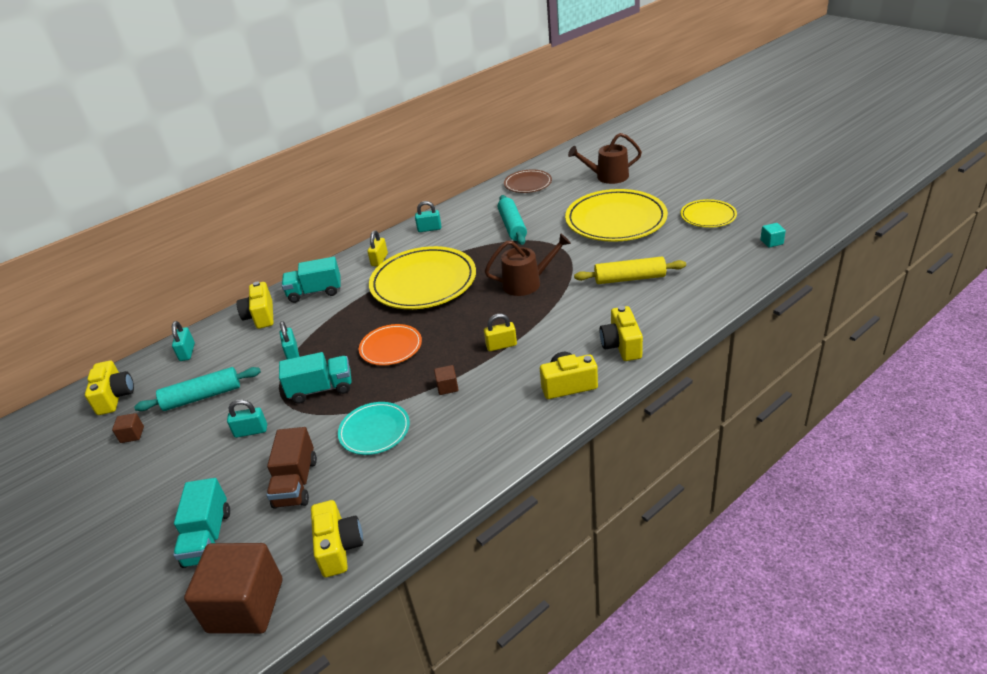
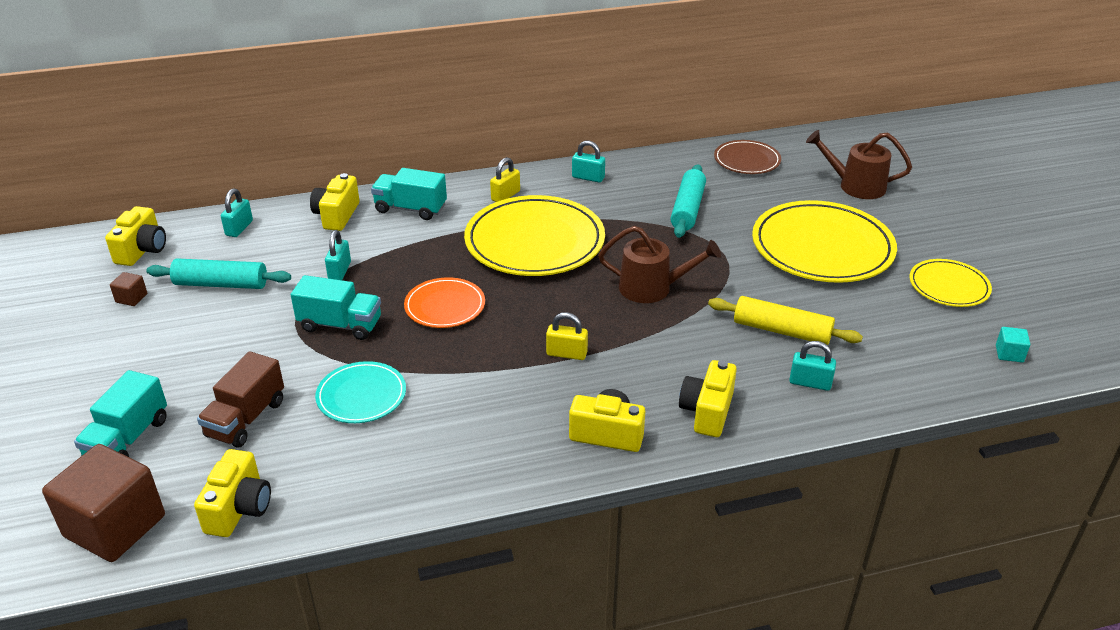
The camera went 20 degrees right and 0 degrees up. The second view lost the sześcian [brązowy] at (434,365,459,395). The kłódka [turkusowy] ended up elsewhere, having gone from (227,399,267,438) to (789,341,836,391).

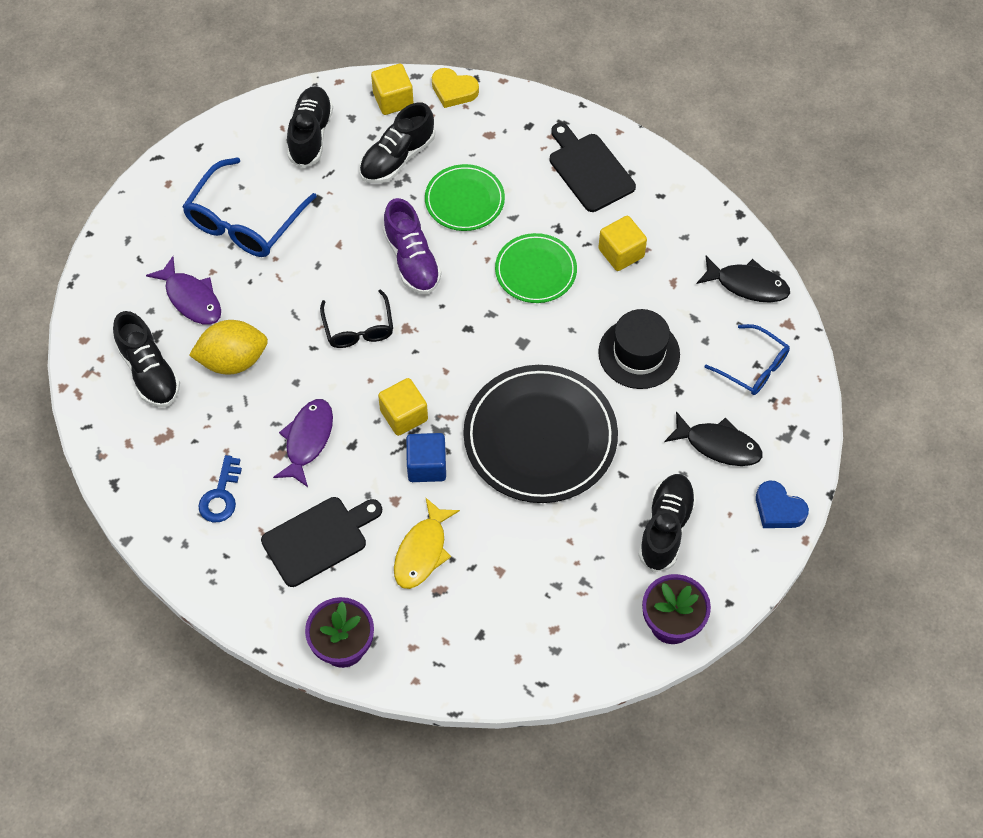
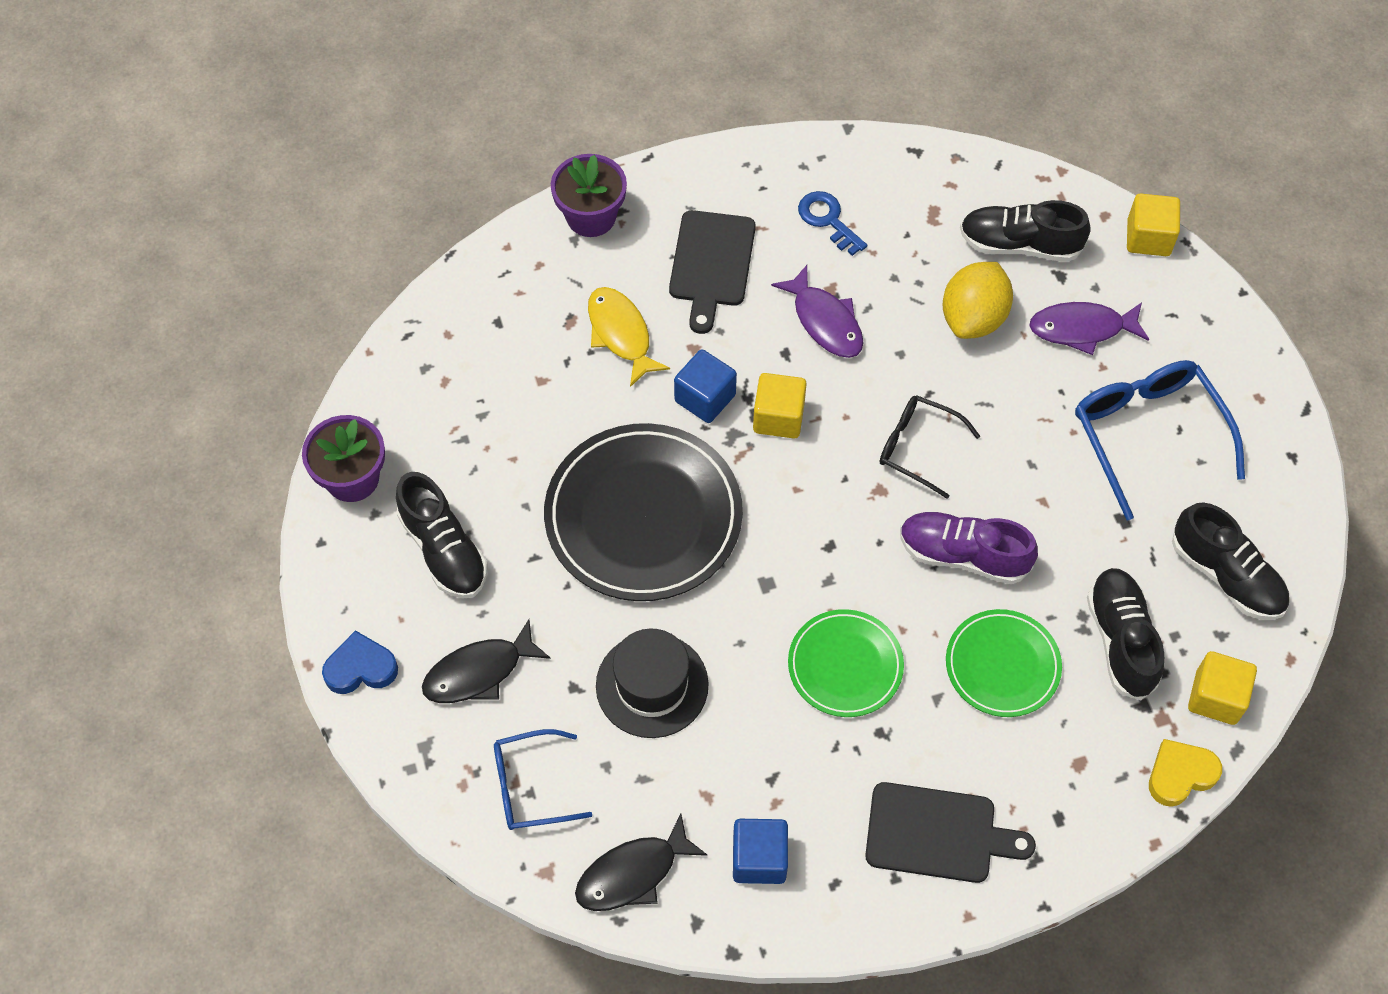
The camera went 130 degrees right and 0 degrees up. The second view gained the sześcian [niebieski] at (733,819,788,884). The sześcian [żółty] ended up elsewhere, having gone from (598,216,647,271) to (1127,193,1180,256).

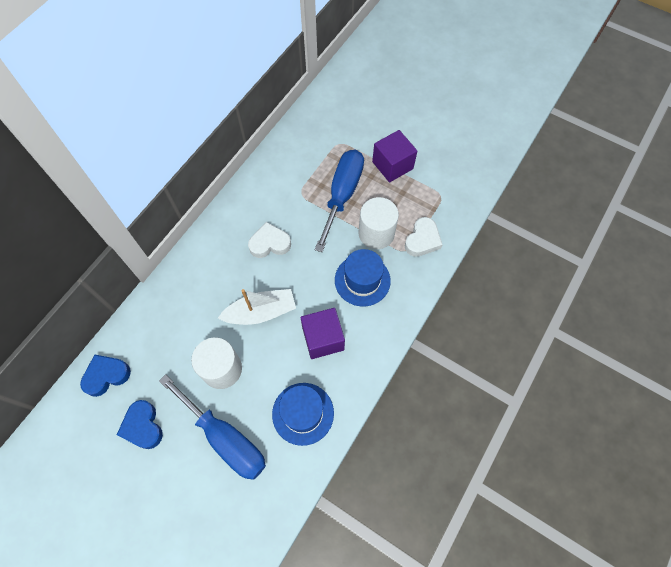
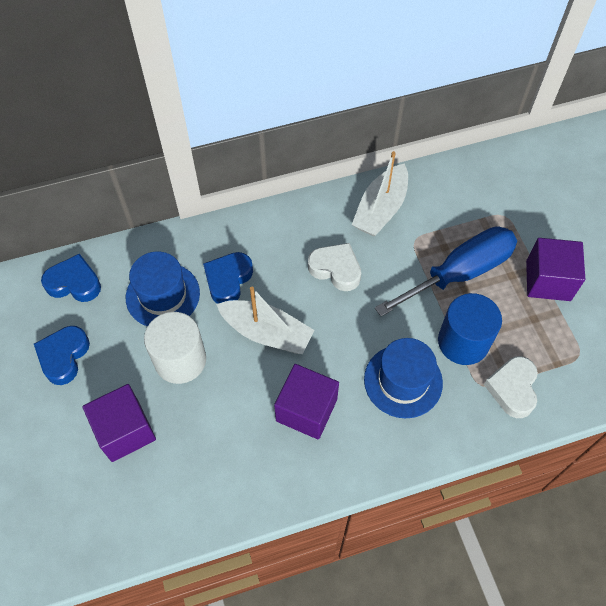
The camera went 40 degrees right and 5 degrees down. The second view gained the serce [niebieski] at (203,252,253,304). The second view gained the łódka [biały] at (352,151,408,236). The kapelusz [niebieski] ended up elsewhere, having gone from (272,383,334,446) to (126,251,200,326). Where the śrubokręt [niebieski] stood at (159,374,266,480), the sześcian [fioletowy] came to stand at (82,384,156,462). What was the walec [biały] at (359,197,399,249) turned into the walec [niebieski] at (438,293,502,365). The serce [biały] at (405,217,443,257) ended up facing another way, 120 degrees clockwise from before.

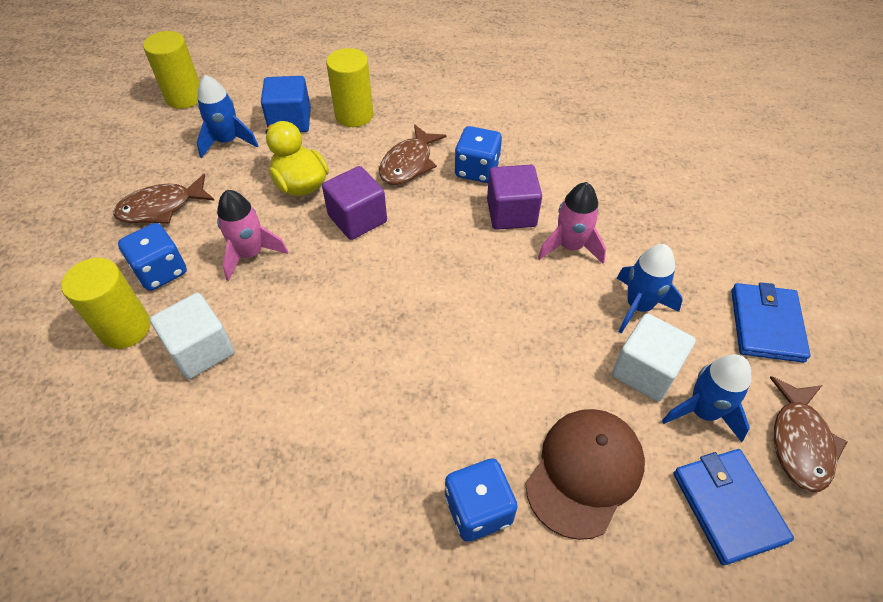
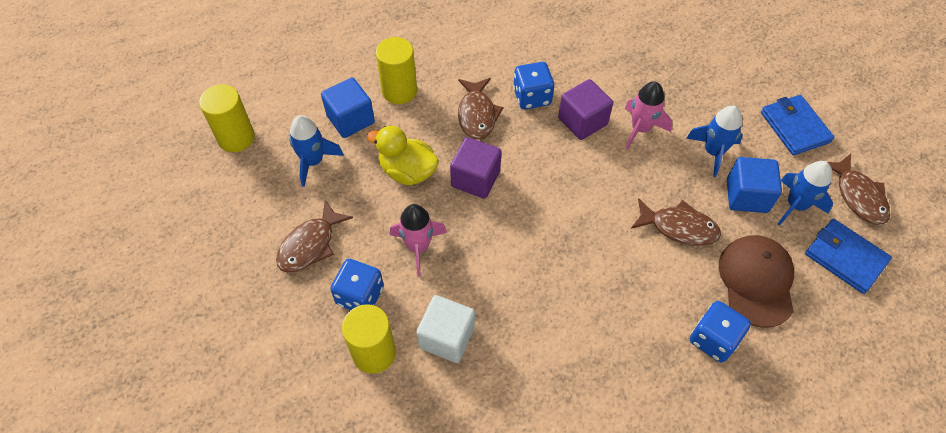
The camera went 30 degrees left and 5 degrees up. The second view gained the ryba [brązowy] at (631,198,721,246). What was the sześcian [biały] at (612,313,696,402) turned into the sześcian [niebieski] at (727,157,782,213).

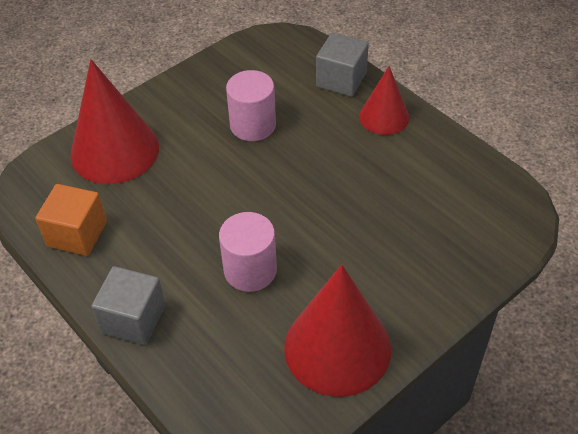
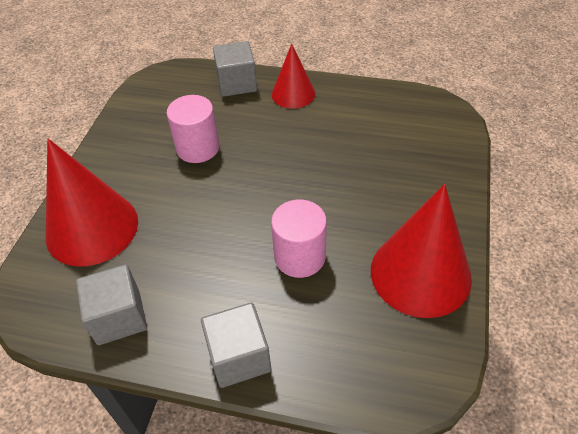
The camera went 35 degrees left and 0 degrees up. What was the sześcian [pomarańczowy] at (35,184,107,256) turned into the sześcian [szary] at (76,264,147,345).

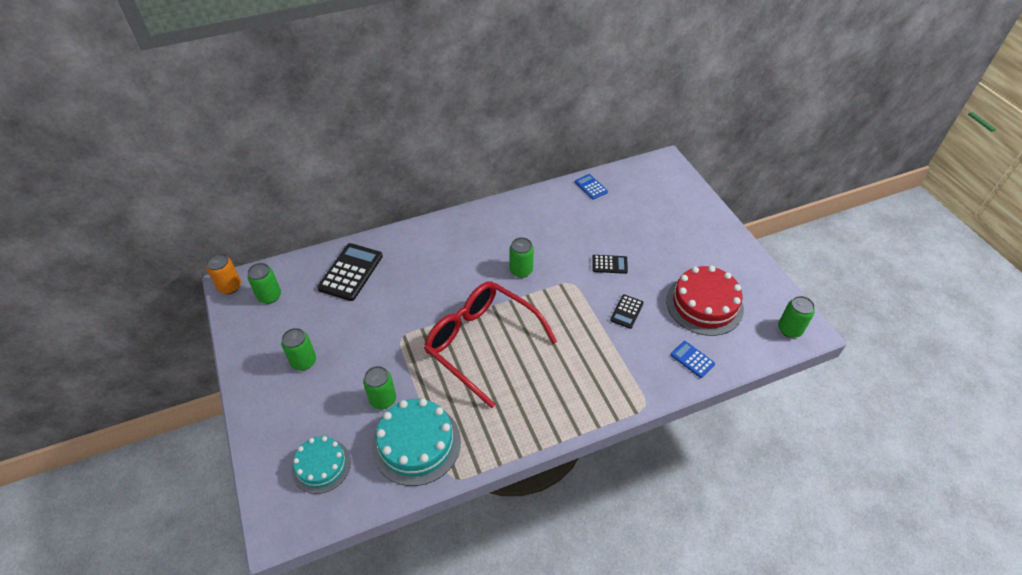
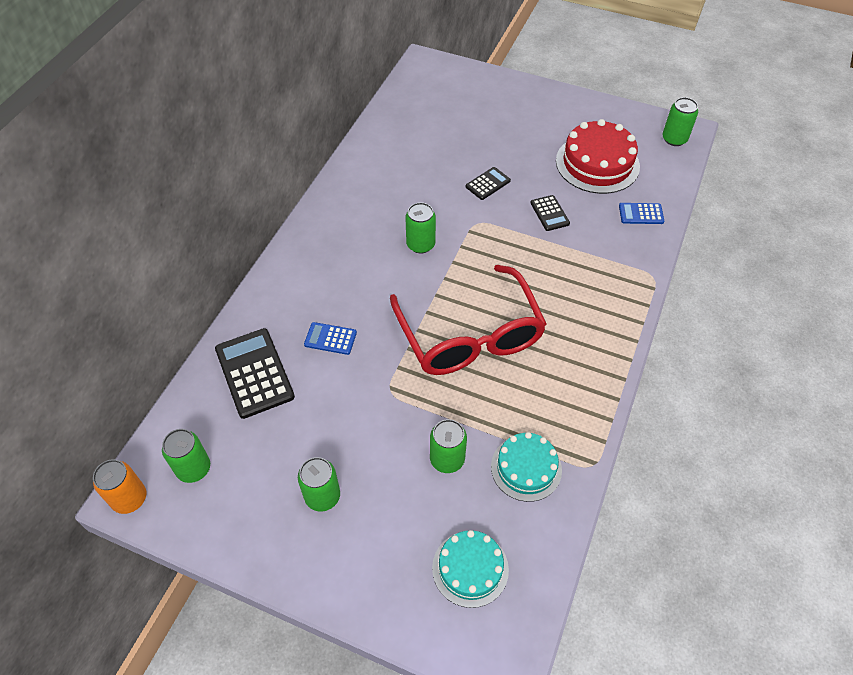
The camera went 45 degrees left and 5 degrees up. The kalkulator [niebieski] ended up elsewhere, having gone from (575,174,608,200) to (304,322,357,355). The okulary [czerwony] at (424,282,557,408) ended up facing another way, 105 degrees counterclockwise from before. The size of the tort [turkusowy] at (372,399,461,486) changed by a factor of 0.64.

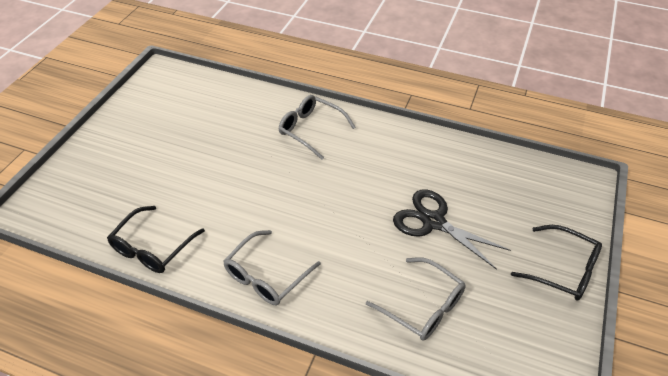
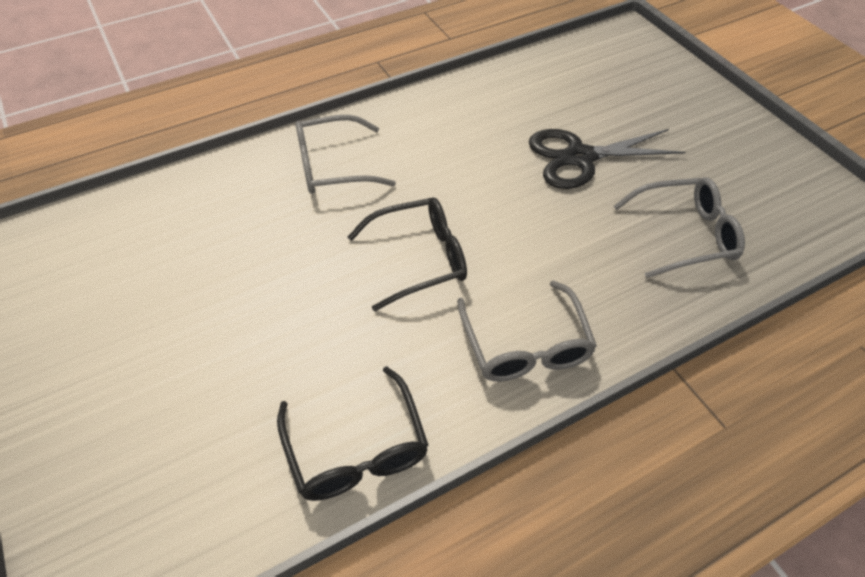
The camera went 50 degrees left and 5 degrees up. The okulary [czarny] ended up elsewhere, having gone from (511,225,602,301) to (348,198,467,311).

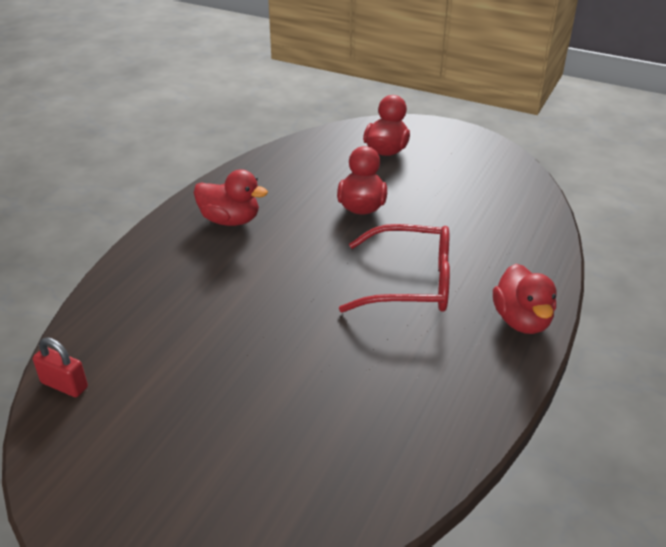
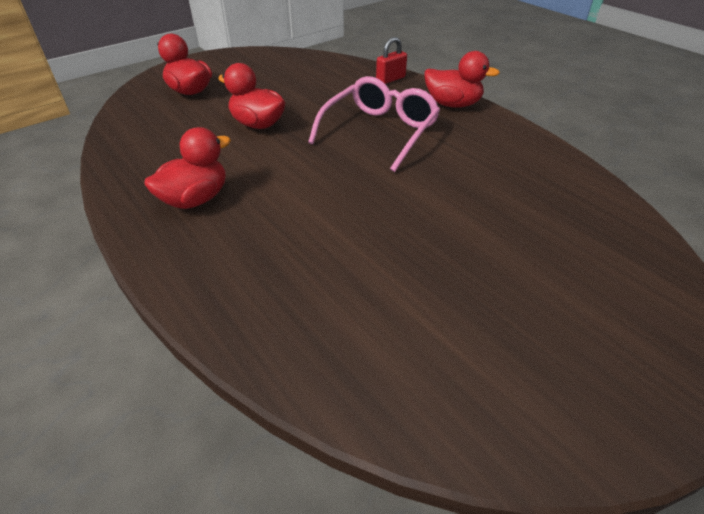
The camera went 65 degrees left and 5 degrees up. The kłódka [czerwony] ended up elsewhere, having gone from (33,337,88,397) to (376,37,407,84). What was the okulary [czerwony] at (339,224,450,313) turned into the okulary [różowy] at (308,76,440,172).

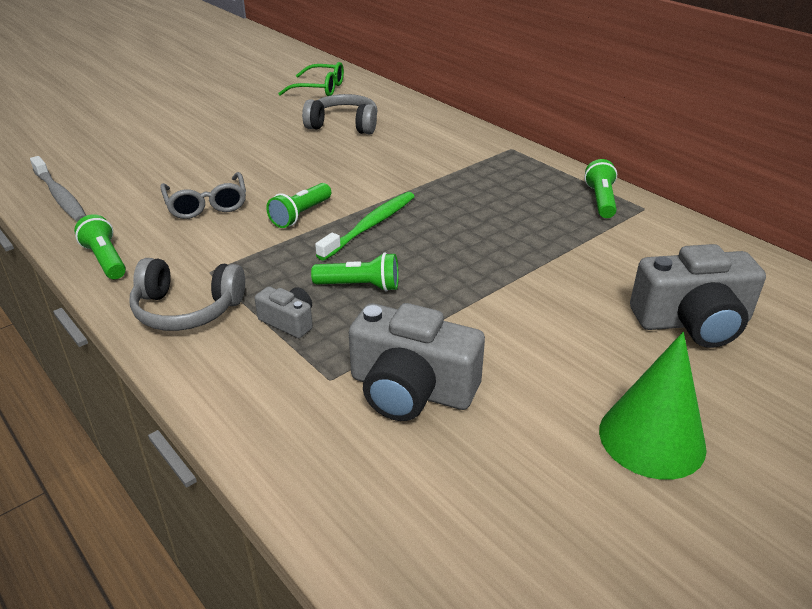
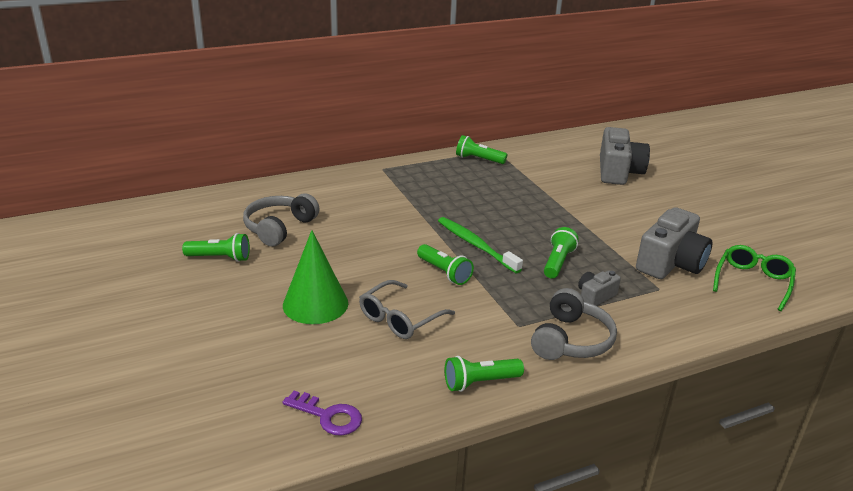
The camera went 75 degrees left and 5 degrees down. The second view gained the latarka [zielony] at (182,233,250,262). The okulary [zielony] ended up elsewhere, having gone from (278,62,344,96) to (713,245,796,311). The stożek [zielony] ended up elsewhere, having gone from (599,332,707,480) to (283,230,348,324). Where the szczoteczka do zębów [szary] stood at (30,156,86,222), the klucz [fioletowy] came to stand at (282,391,362,436). The okulary [szary] at (160,172,246,219) ended up facing another way, 135 degrees clockwise from before.

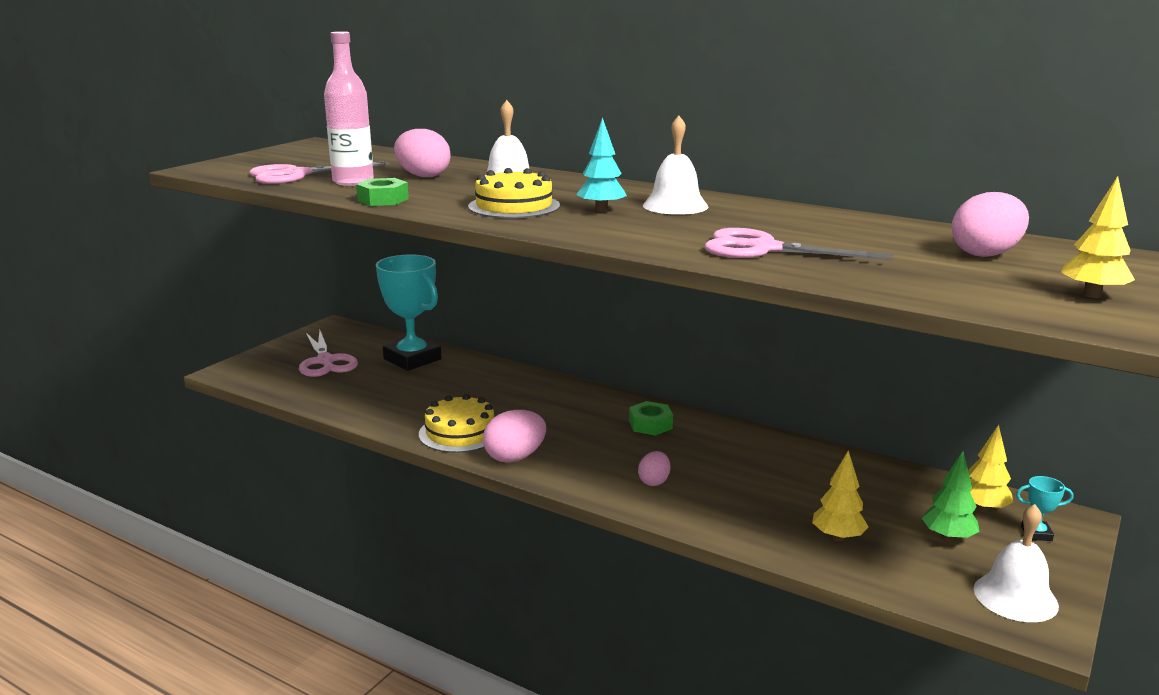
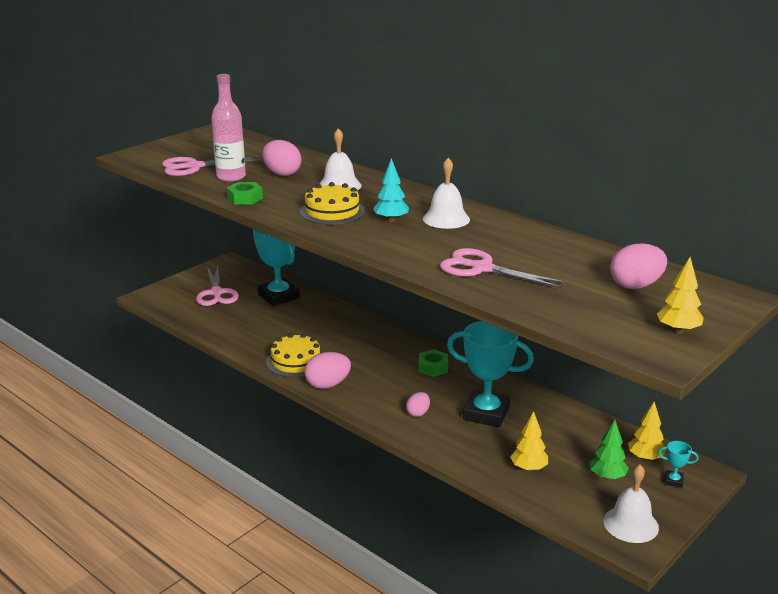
The camera went 10 degrees right and 5 degrees up. The second view gained the puchar [turkusowy] at (447,321,534,427).

